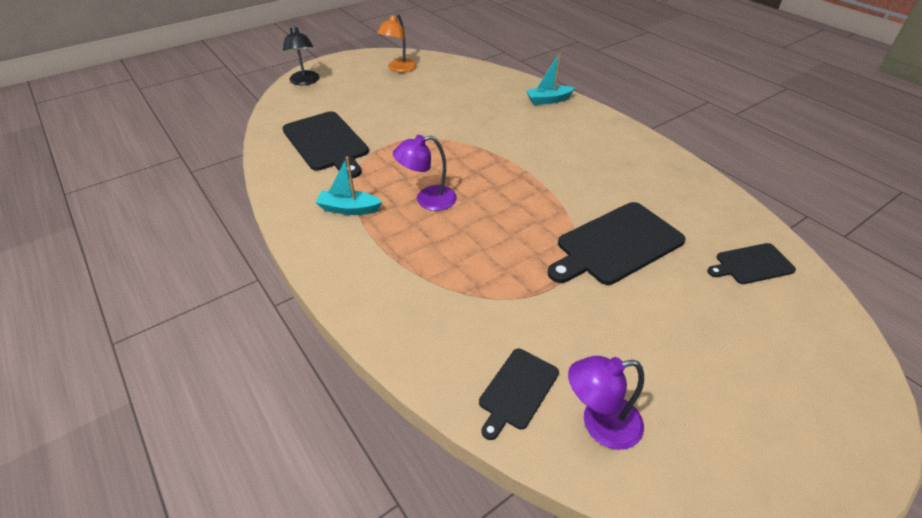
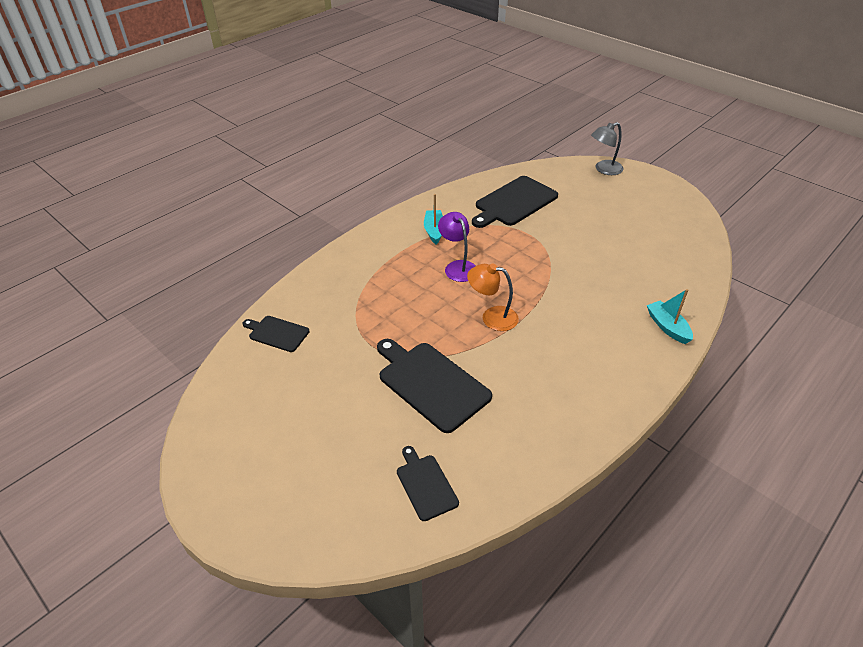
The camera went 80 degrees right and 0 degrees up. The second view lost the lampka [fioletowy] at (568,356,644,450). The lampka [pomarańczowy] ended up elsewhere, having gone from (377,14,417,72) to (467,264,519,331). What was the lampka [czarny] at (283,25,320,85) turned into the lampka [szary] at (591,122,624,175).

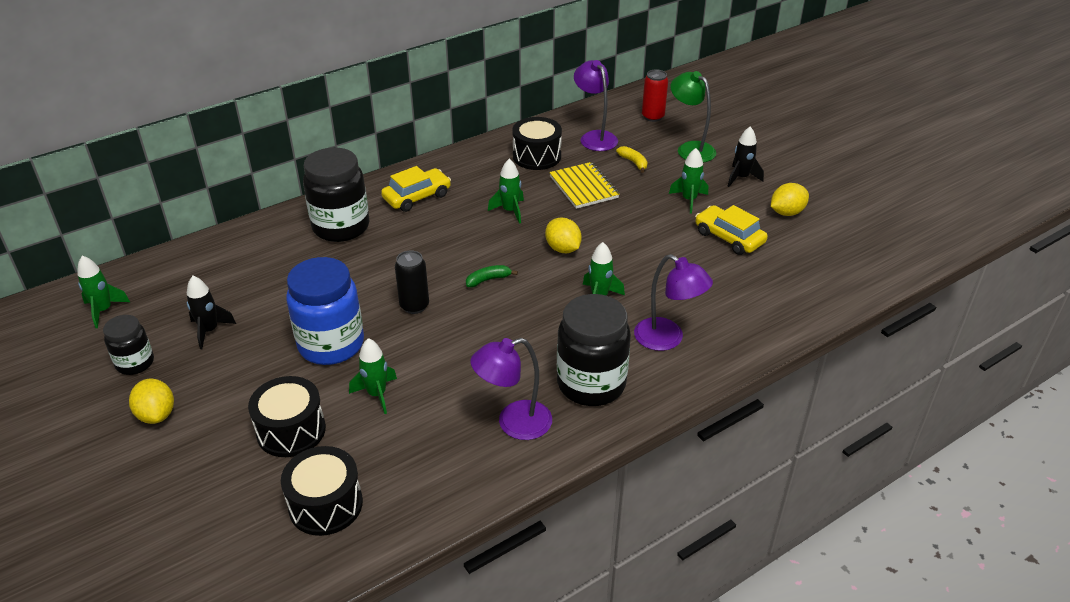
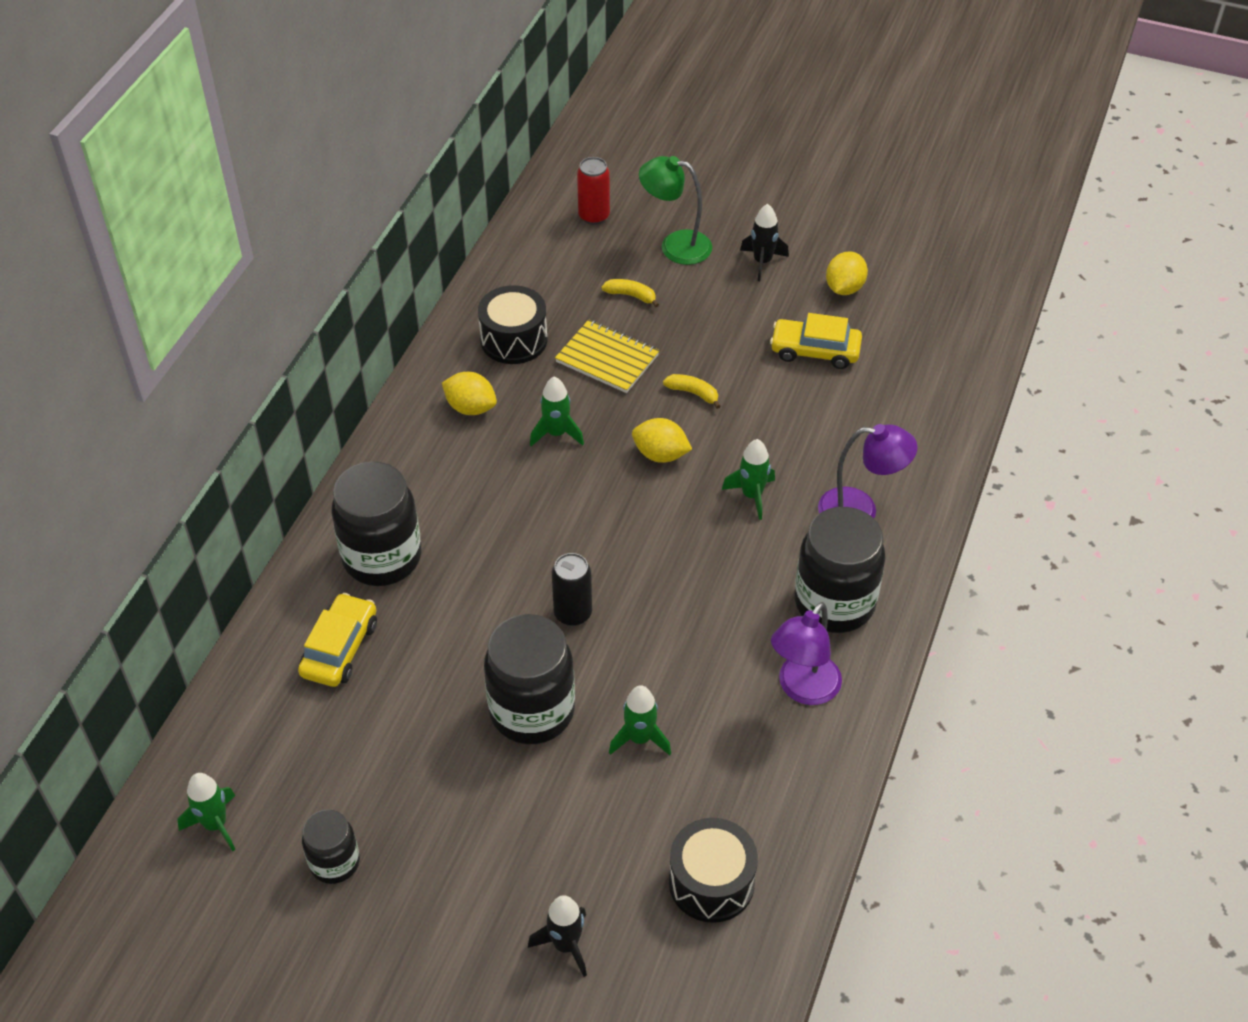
The camera went 35 degrees left and 10 degrees up. The second view lost the bęben [czarny] at (248,376,326,457). The second view lost the banan [zielony] at (466,265,518,287). The second view lost the lampka [fioletowy] at (574,60,618,151). The second view lost the rakieta [zielony] at (669,148,708,214). The second view gained the banan [żółty] at (663,374,721,409). The cytryna [żółty] ended up elsewhere, having gone from (129,379,174,424) to (442,372,497,415). The rakieta [czarny] ended up elsewhere, having gone from (187,276,236,349) to (528,895,587,977). The samochód [żółty] ended up elsewhere, having gone from (381,166,451,212) to (298,593,377,687). What was the słoik [niebieski] at (286,257,364,365) turned into the słoik [czarny] at (484,614,575,744).

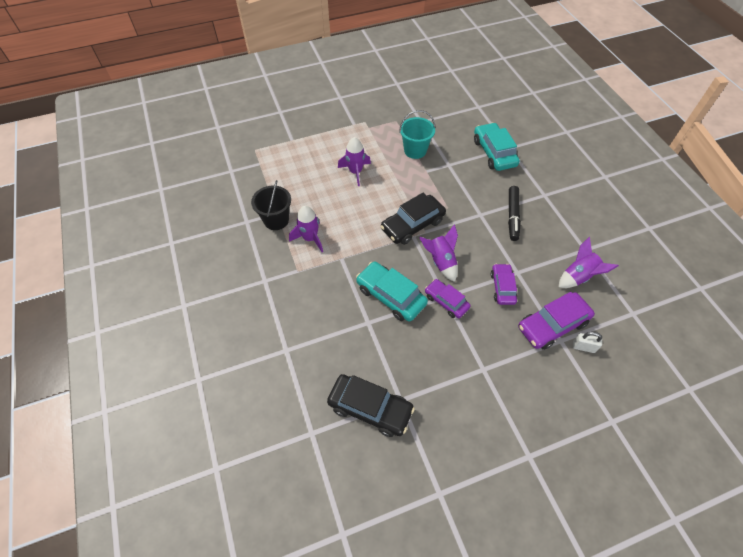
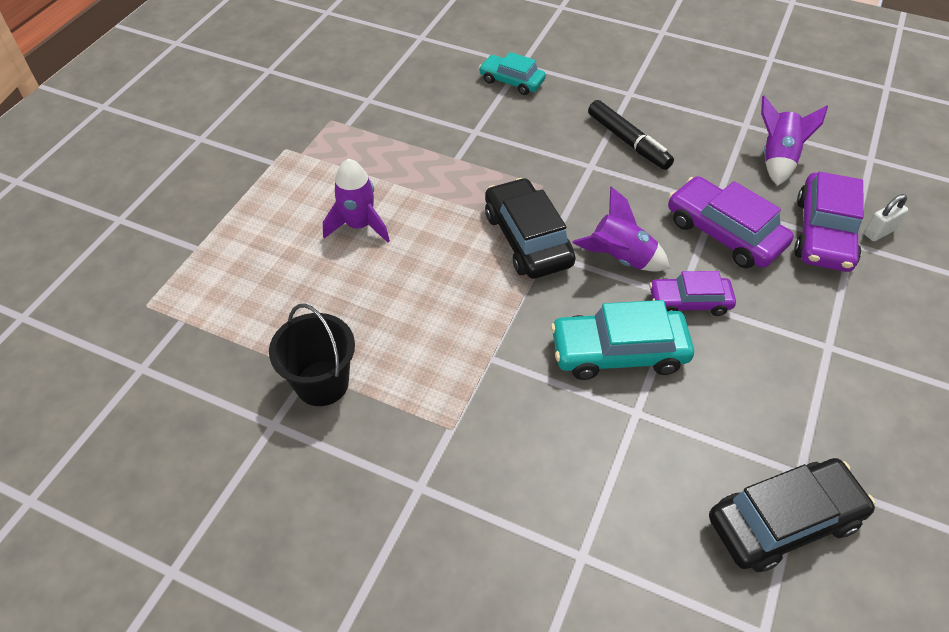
The camera went 45 degrees left and 5 degrees down. The second view lost the rakieta [fioletowy] at (289,206,323,252). The second view lost the wiadro [turkusowy] at (399,110,435,159). The samochód [czarny] at (380,193,446,245) ended up facing another way, 150 degrees clockwise from before. The size of the samochód [turkusowy] at (474,123,520,171) changed by a factor of 0.64. The size of the samochód [fioletowy] at (491,264,518,305) changed by a factor of 1.57.

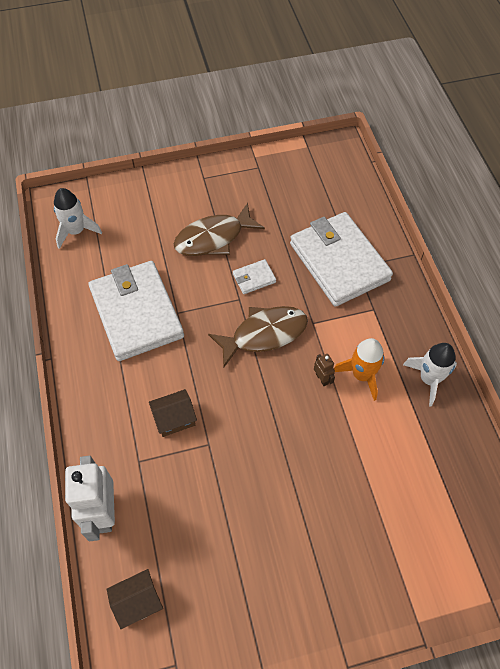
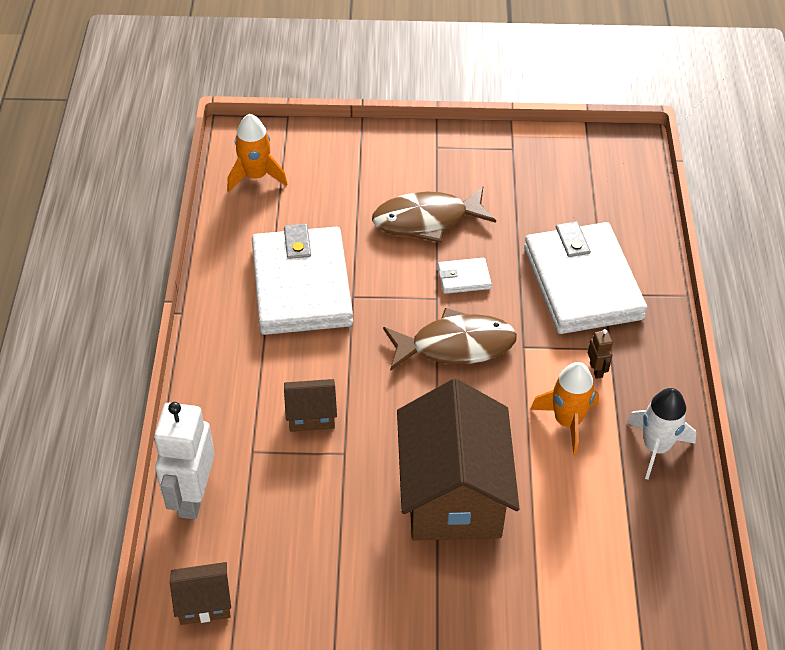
The camera went 15 degrees right and 10 degrees down. The second view gained the domek [brązowy] at (397,379,519,541). The robot [brązowy] ended up elsewhere, having gone from (314,354,335,386) to (588,329,613,379). What was the rakieta [biały] at (54,188,102,249) turned into the rakieta [pomarańczowy] at (227,114,288,192).

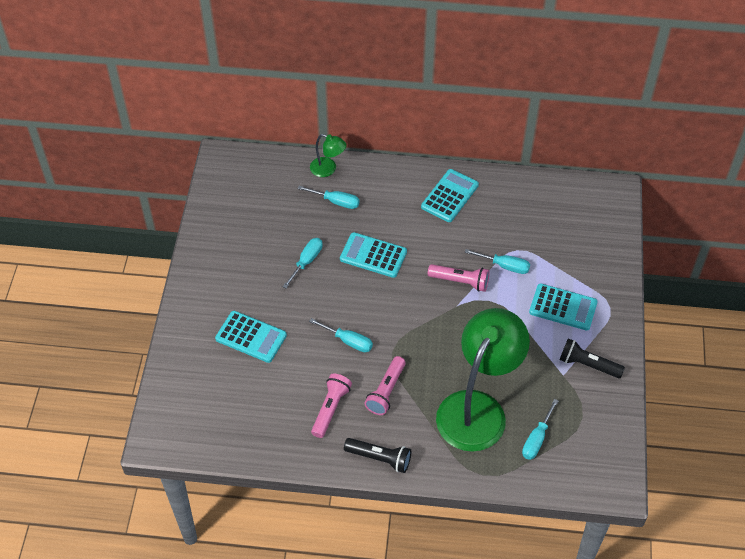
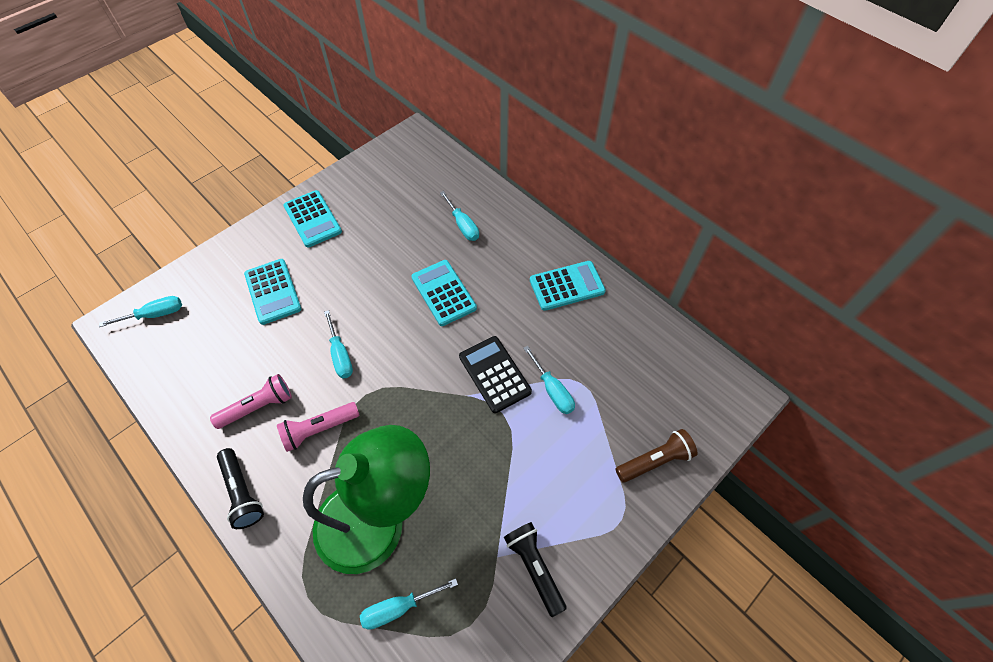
The camera went 40 degrees right and 5 degrees up. The second view lost the lampka [zielony] at (310,134,347,177). The second view gained the latarka [brązowy] at (616,429,697,483). The śrubokręt [turkusowy] ended up elsewhere, having gone from (282,238,323,288) to (99,296,182,327). The kalkulator [turkusowy] ended up elsewhere, having gone from (529,283,598,331) to (284,190,342,248). Where the latarka [różowy] stood at (428,264,489,292), the kalkulator [czarny] came to stand at (459,336,532,413).

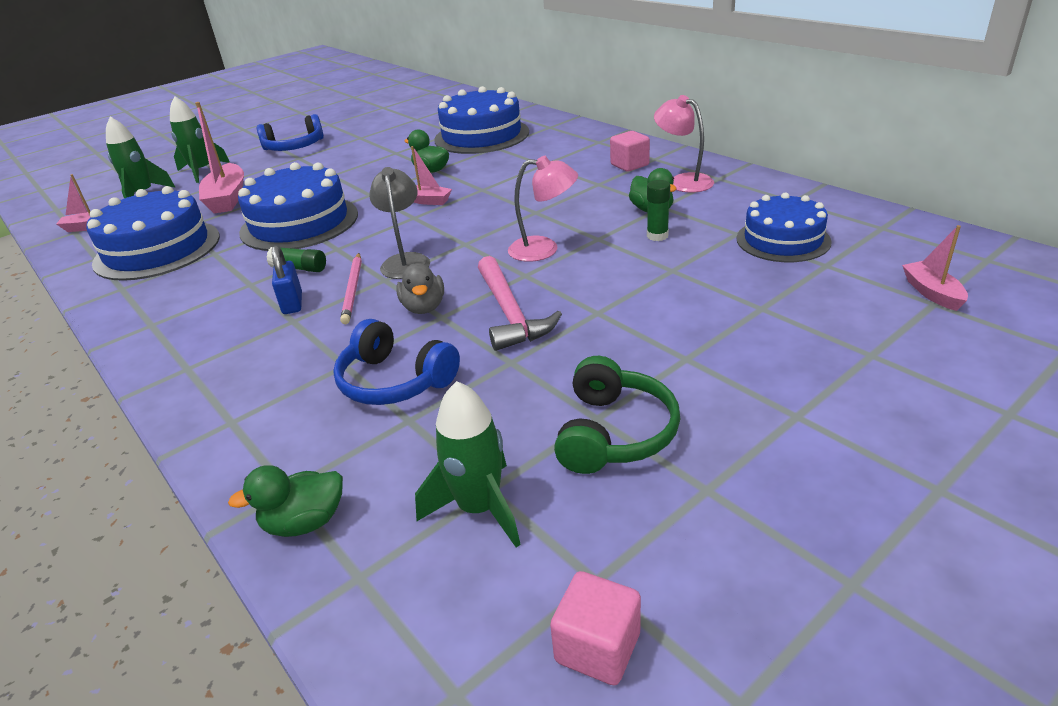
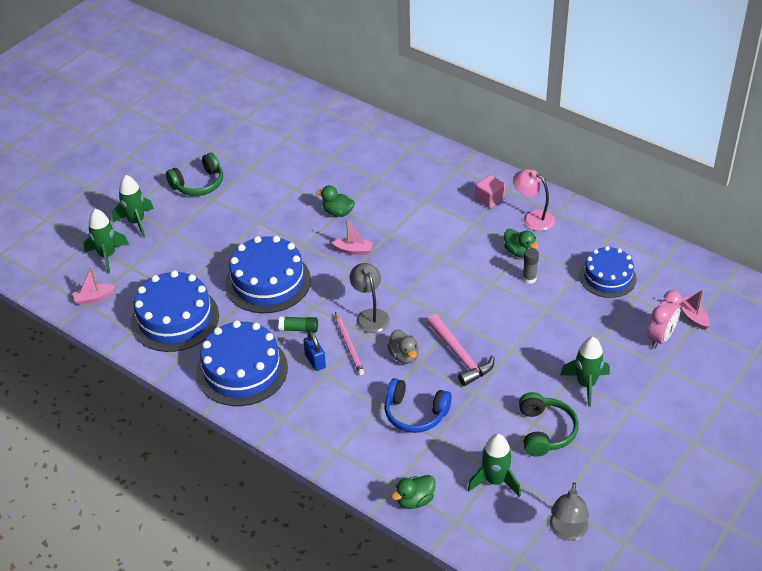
The camera went 15 degrees left and 10 degrees up. The second view lost the łódka [różowy] at (195,102,244,213). The second view lost the lampka [różowy] at (508,156,578,262). The second view gained the rakieta [zielony] at (560,337,610,407). The second view gained the budzik [różowy] at (648,290,682,348). The tort [niebieski] ended up elsewhere, having gone from (434,86,529,154) to (196,320,288,406). Where the sześcian [różowy] stood at (550,571,641,685), the lampka [szary] came to stand at (549,482,589,541). What was the słuchawki [niebieski] at (257,114,324,151) turned into the słuchawki [zielony] at (166,153,223,196). What was the klej w sztyfcie [zielony] at (647,180,670,241) turned into the klej w sztyfcie [szary] at (523,248,539,284).

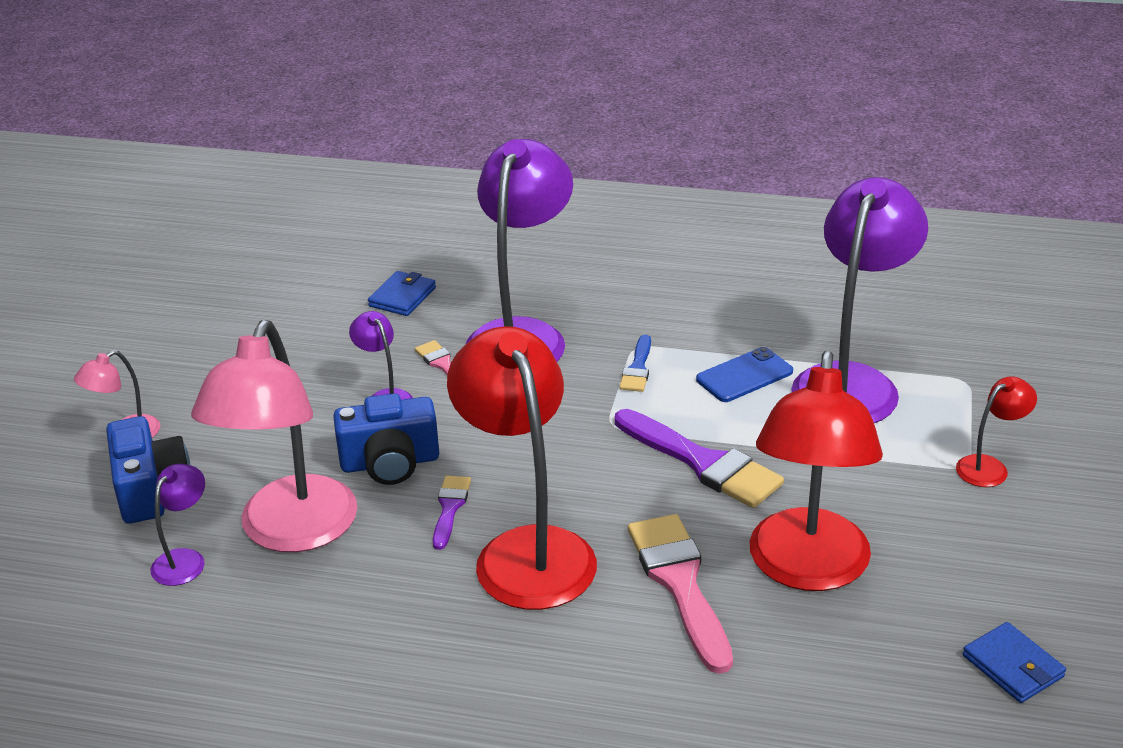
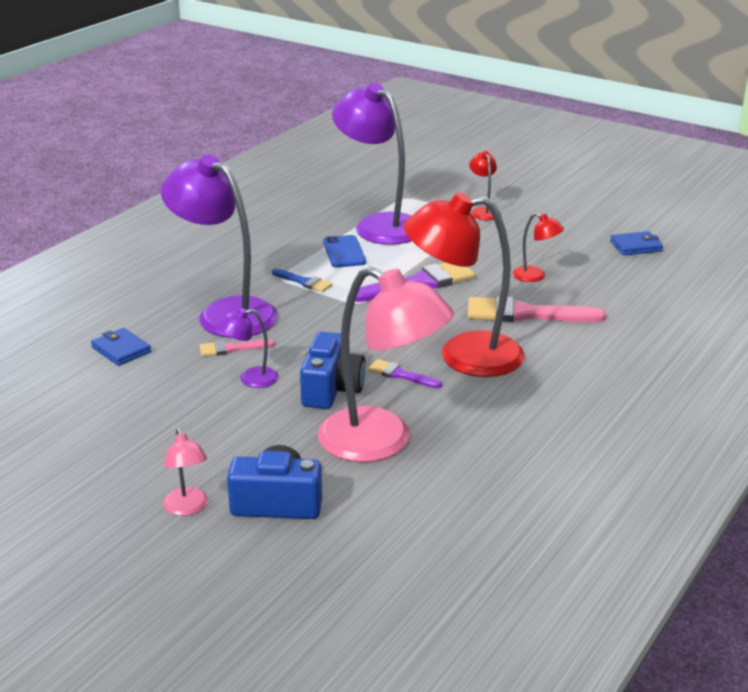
The camera went 70 degrees left and 5 degrees down. The second view lost the lampka [fioletowy] at (151,464,205,586). The size of the lampka [czerwony] at (749,351,883,591) changed by a factor of 0.45.

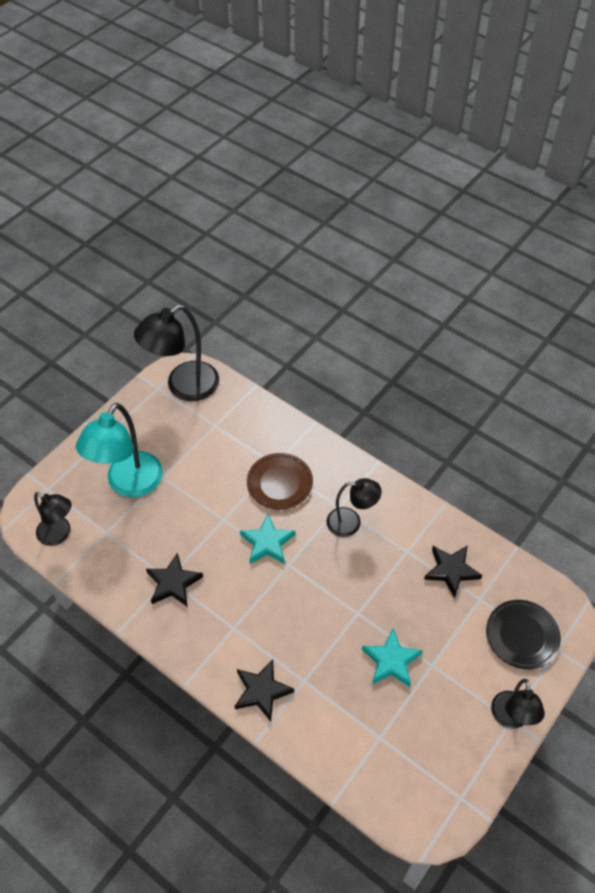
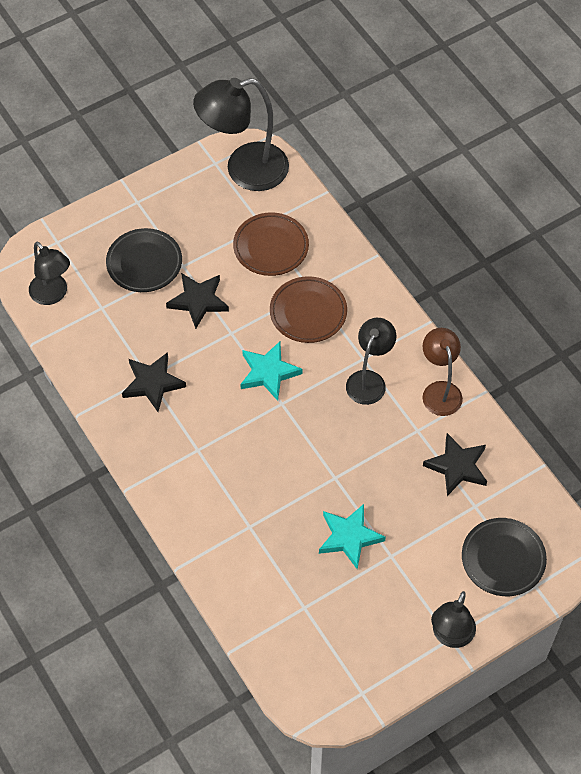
The camera went 20 degrees right and 5 degrees up. The second view gained the talerz [brązowy] at (233,212,309,276). The second view gained the lampka [brązowy] at (422,328,463,416). The gwiazda [czarny] ended up elsewhere, having gone from (234,659,294,722) to (166,273,229,329). Where the lampka [turkusowy] stood at (76,403,163,497), the talerz [czarny] came to stand at (106,228,182,292). The lampka [czarny] at (327,478,382,537) ended up facing another way, 90 degrees counterclockwise from before.

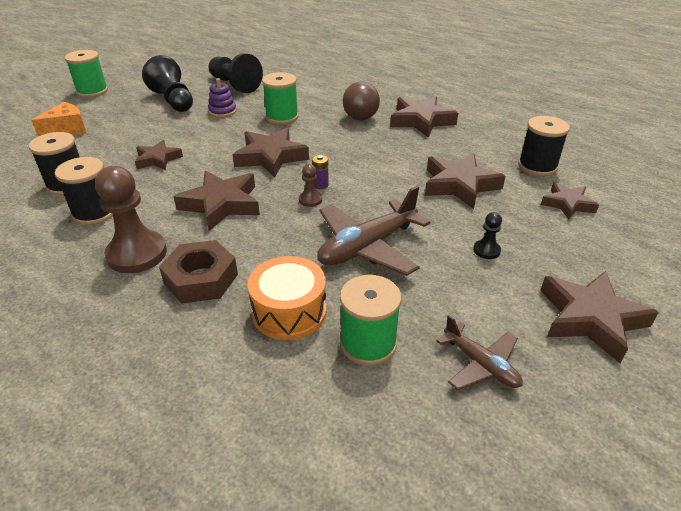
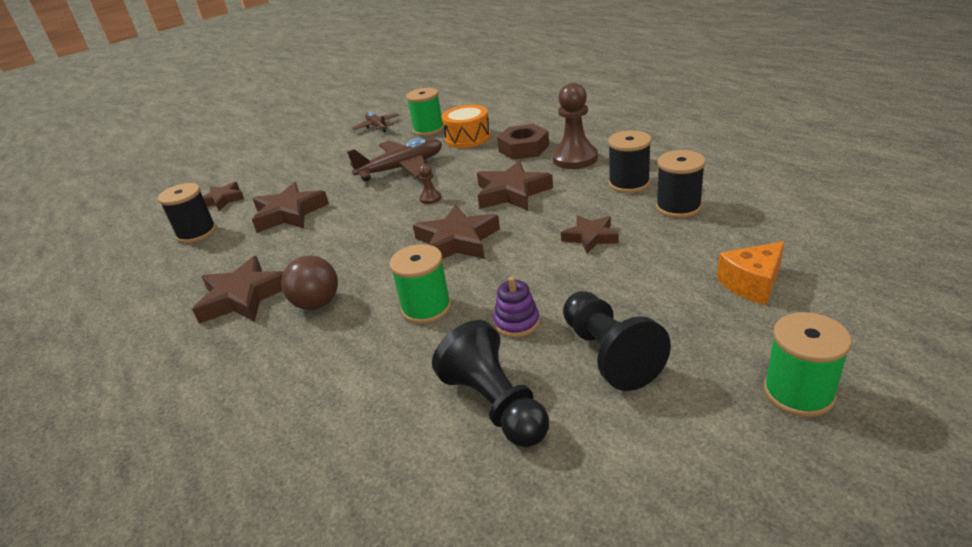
The camera went 165 degrees left and 5 degrees down. The second view lost the bateria [fioletowy] at (312,155,329,189). The second view lost the pionek [czarny] at (473,212,502,259). The second view lost the gwiazda [brązowy] at (540,271,659,364).

